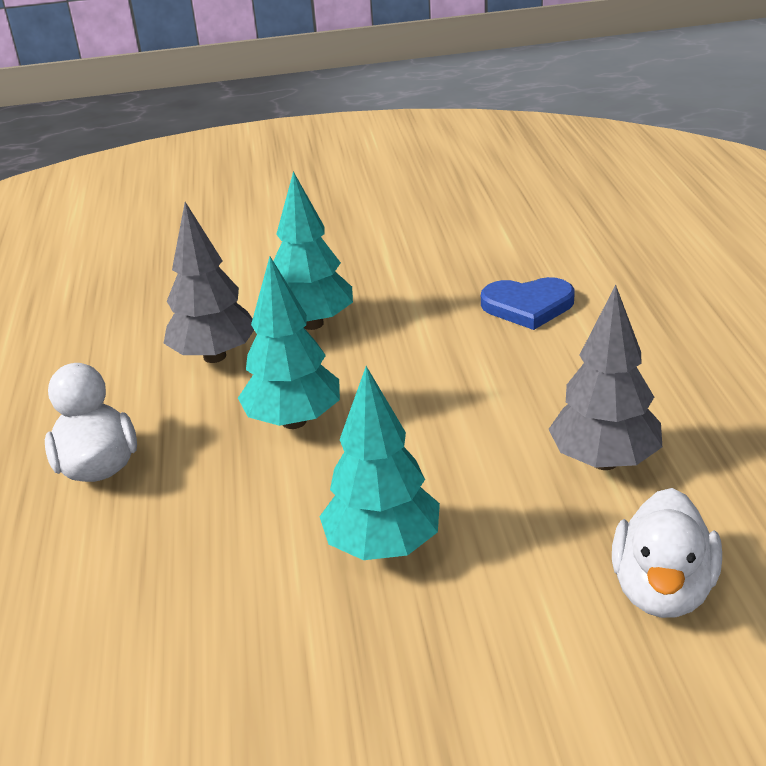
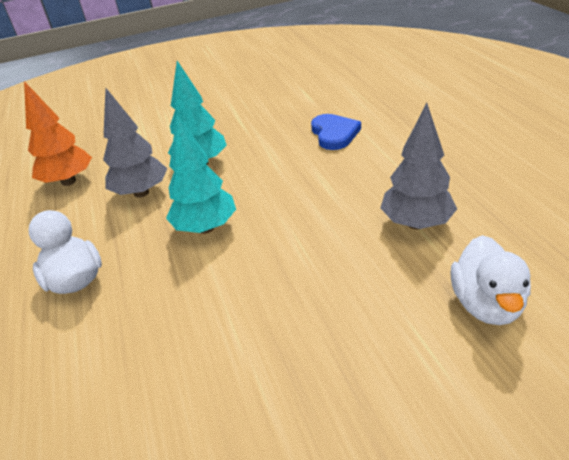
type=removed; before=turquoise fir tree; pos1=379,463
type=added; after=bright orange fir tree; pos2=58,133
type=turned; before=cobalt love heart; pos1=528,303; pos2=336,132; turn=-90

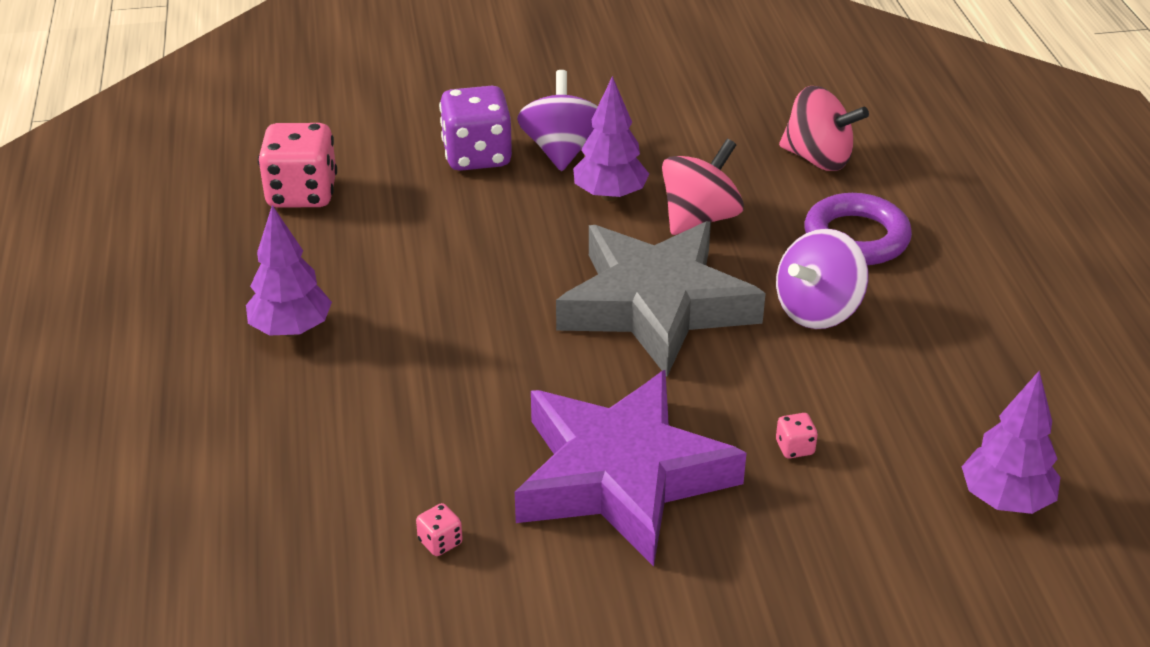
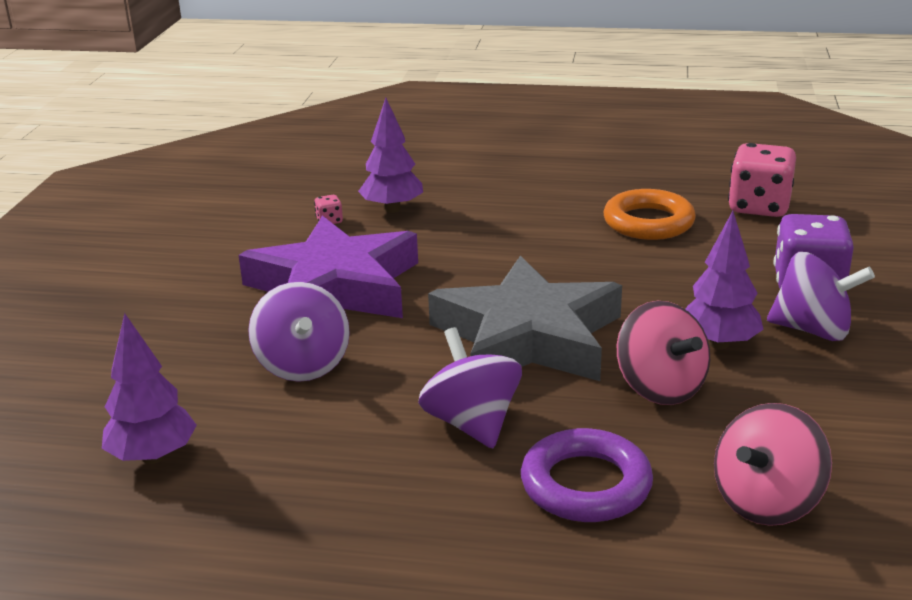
type=added; after=bright orange ring; pos2=649,214
type=moved; before=violet fir tree; pos1=289,271; pos2=390,155
type=replaced; before=pink dice; after=violet whirligig; pos1=797,436; pos2=299,332

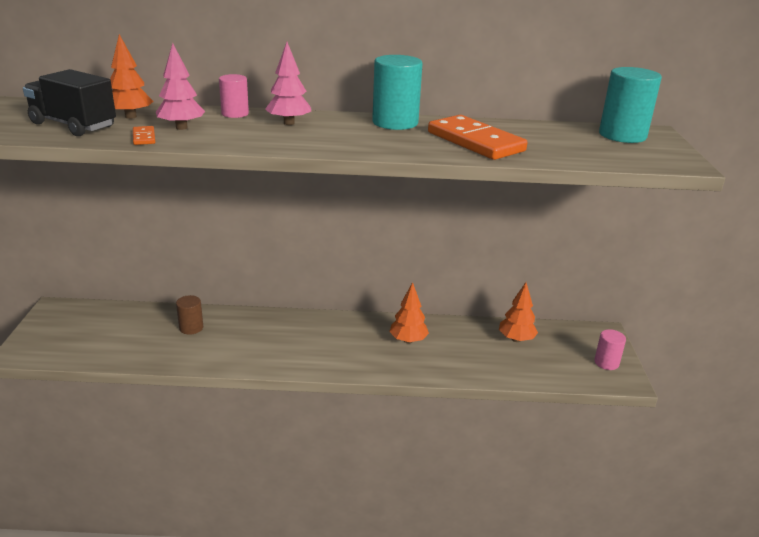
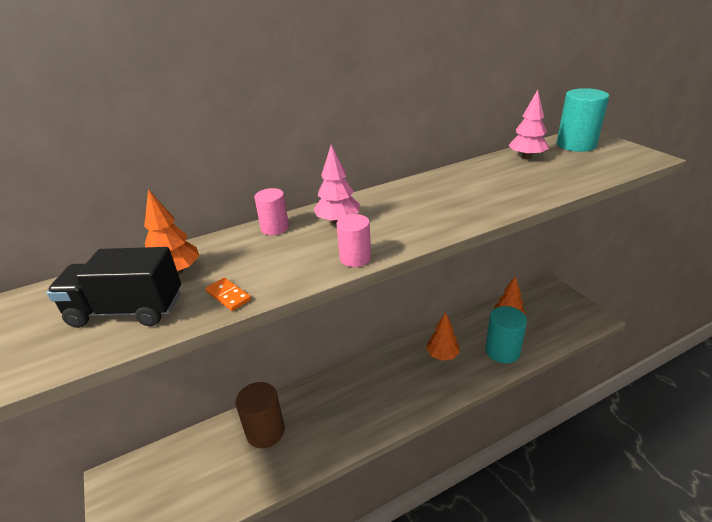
type=removed; before=bright orange domino; pos1=478,137
type=moved; before=pink fir tree; pos1=180,86; pos2=528,124
type=moved; before=turquoise cylinder shape; pos1=397,92; pos2=506,334
type=moved; before=pink cylinder shape; pos1=610,349; pos2=354,240
type=resized; before=russet cylinder shape; pos1=189,315; pos2=260,415; scale=1.7

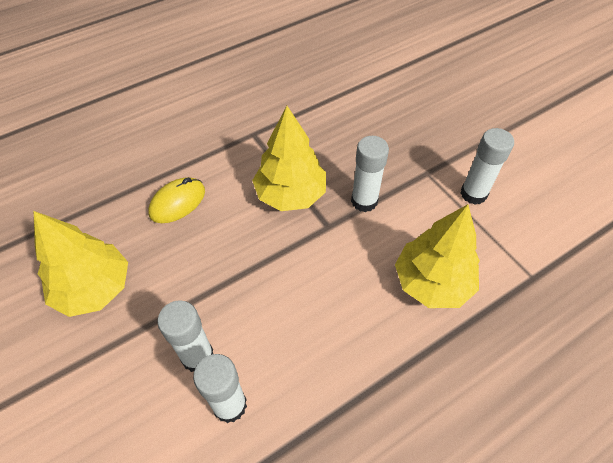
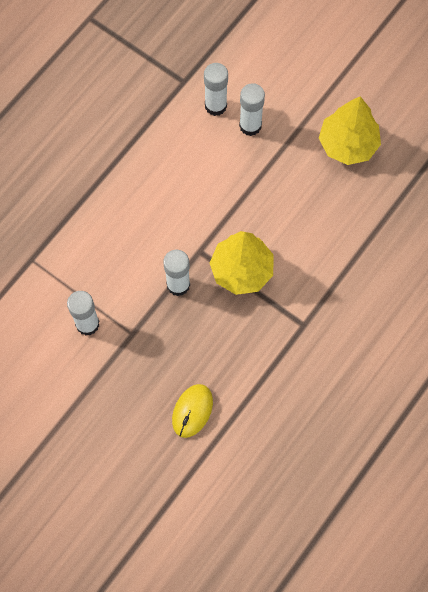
type=removed; before=yellow fir tree; pos1=437,256
type=moved; before=yellow PC mouse; pos1=176,200; pos2=192,411

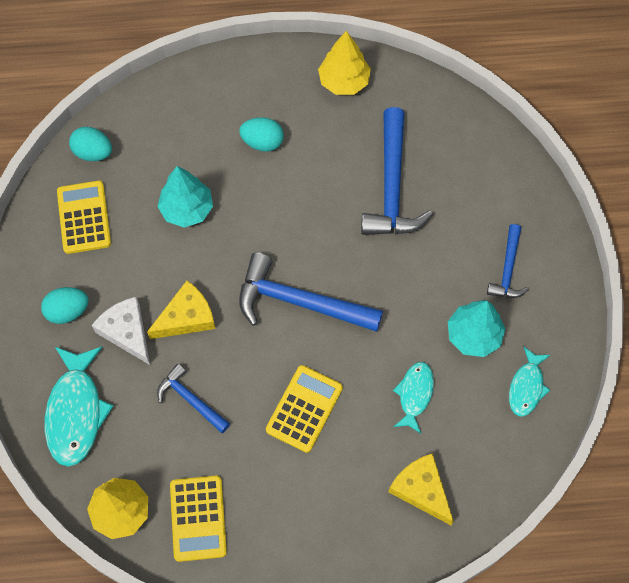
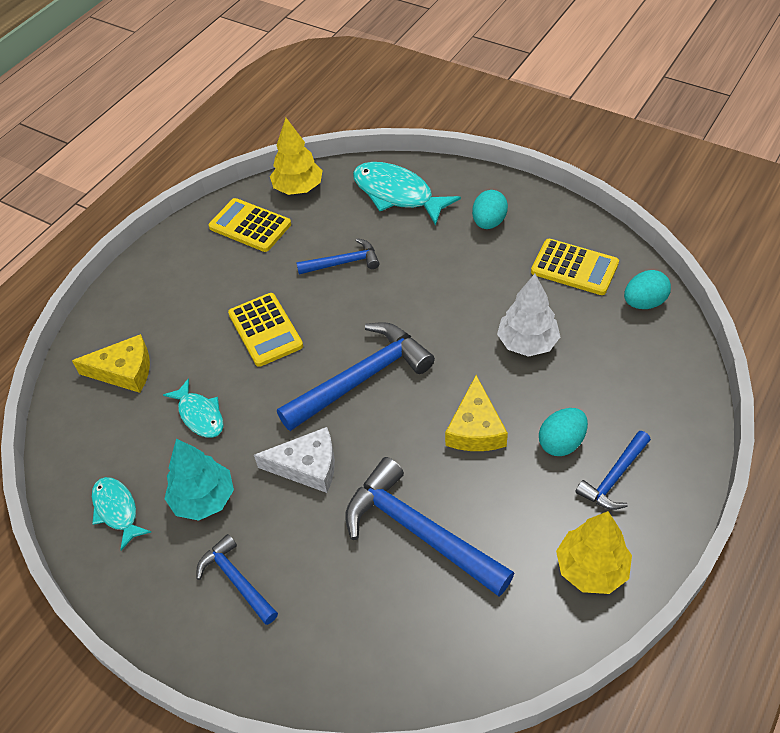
type=added; after=cobalt carpenter's hammer; pos2=613,470
type=moved; before=white cheese; pos1=120,331; pos2=294,460
type=moved; before=yellow cheese; pos1=181,310; pos2=476,413
type=recoloured; before=turquoise fir tree; after=white fir tree; pos1=185,197; pos2=528,315

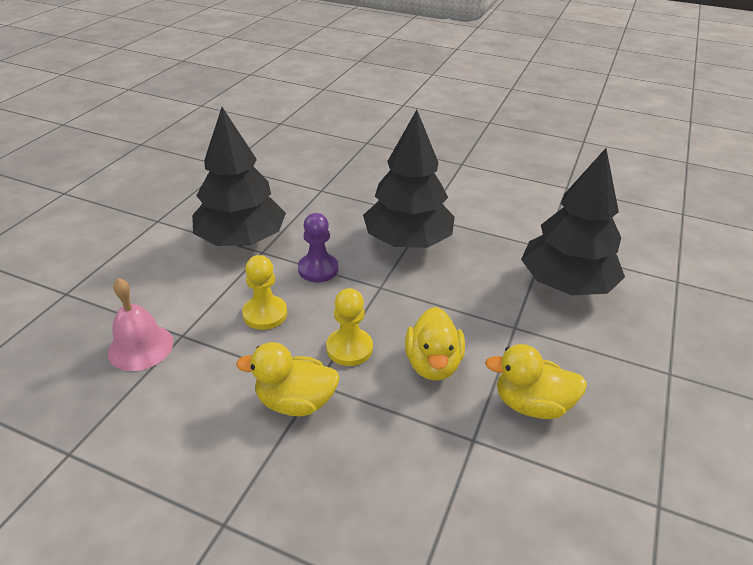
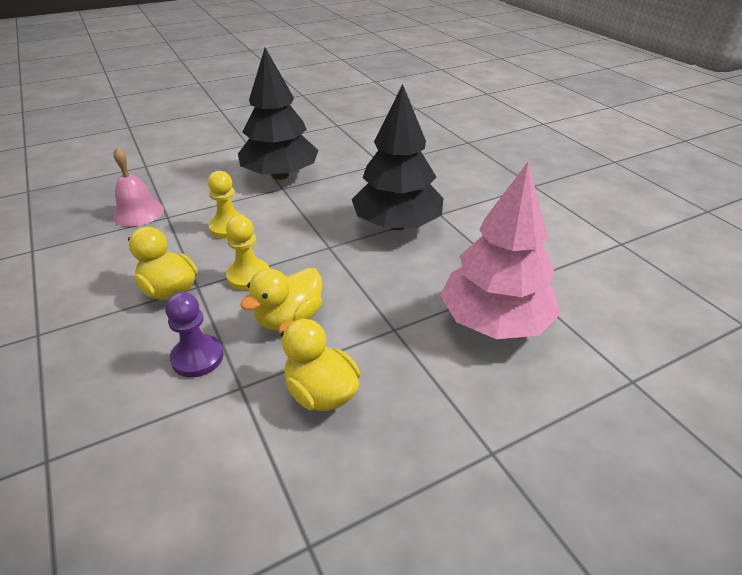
type=moved; before=violet pawn; pos1=318,247; pos2=194,334
type=recoloured; before=jet-black fir tree; after=pink fir tree; pos1=573,221; pos2=500,250

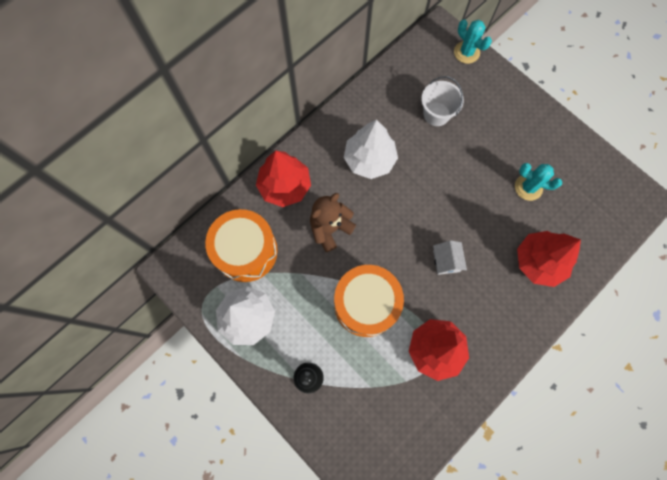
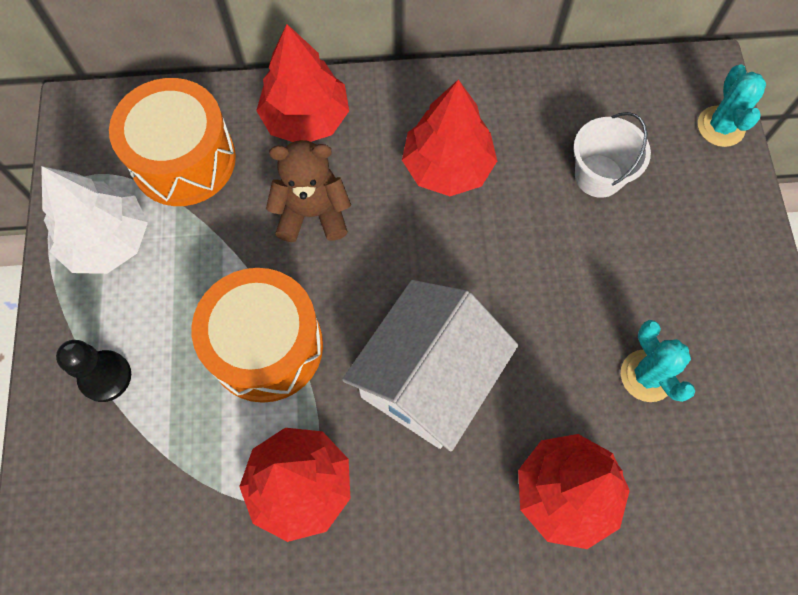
type=recoloured; before=white fir tree; after=scarlet fir tree; pos1=371,149; pos2=449,137
type=resized; before=white toy house; pos1=450,257; pos2=430,365; scale=2.28

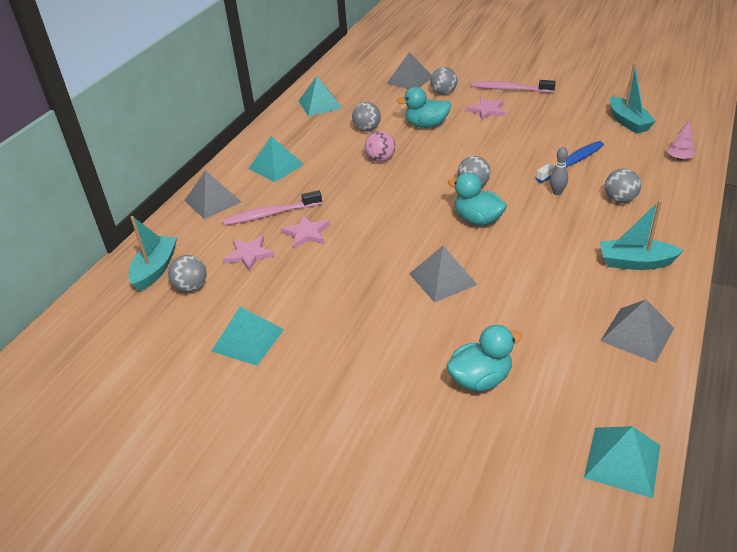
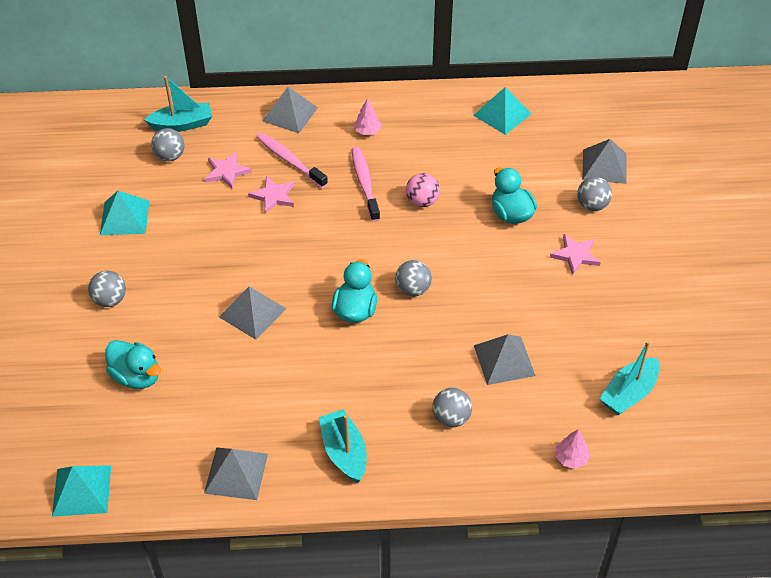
type=removed; before=gray tenpin; pos1=559,171
type=moved; before=gray sphere; pos1=366,116; pos2=107,289
type=moved; before=pink tooth brush; pos1=514,86; pos2=366,184
type=replaced; before=turquoise solid pyramid; after=pink fir tree; pos1=276,159; pos2=368,117
type=replaced; before=cobalt tooth brush; after=gray solid pyramid; pos1=570,162; pos2=505,359

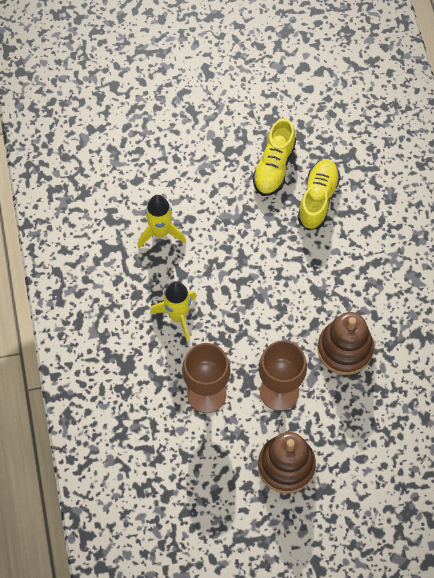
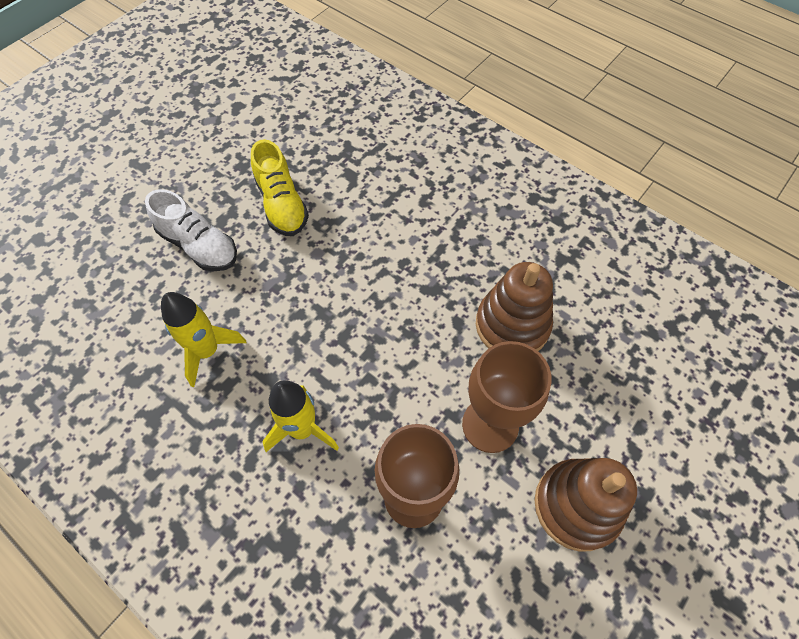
type=removed; before=yellow lace-up shoe; pos1=318,195
type=added; after=white lace-up shoe; pos2=191,230

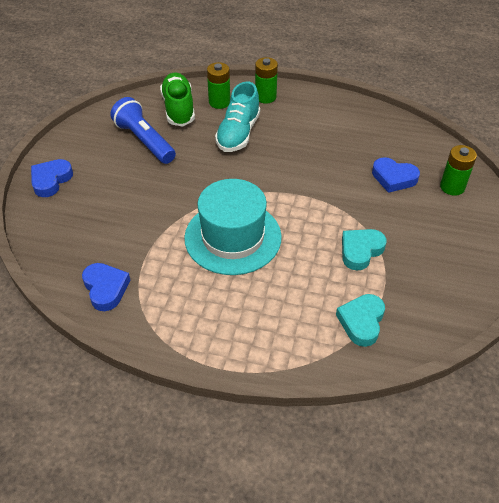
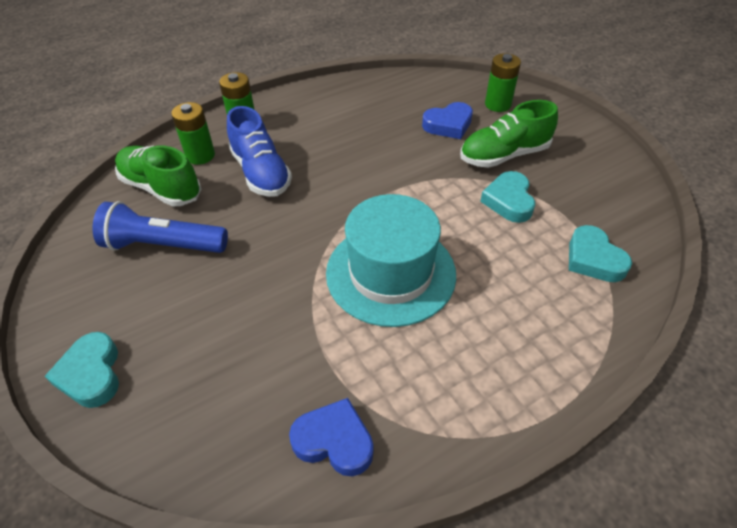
type=added; after=green lace-up shoe; pos2=509,134
type=recoloured; before=cobalt love heart; after=turquoise love heart; pos1=52,178; pos2=81,370
type=recoloured; before=turquoise lace-up shoe; after=cobalt lace-up shoe; pos1=237,117; pos2=259,151

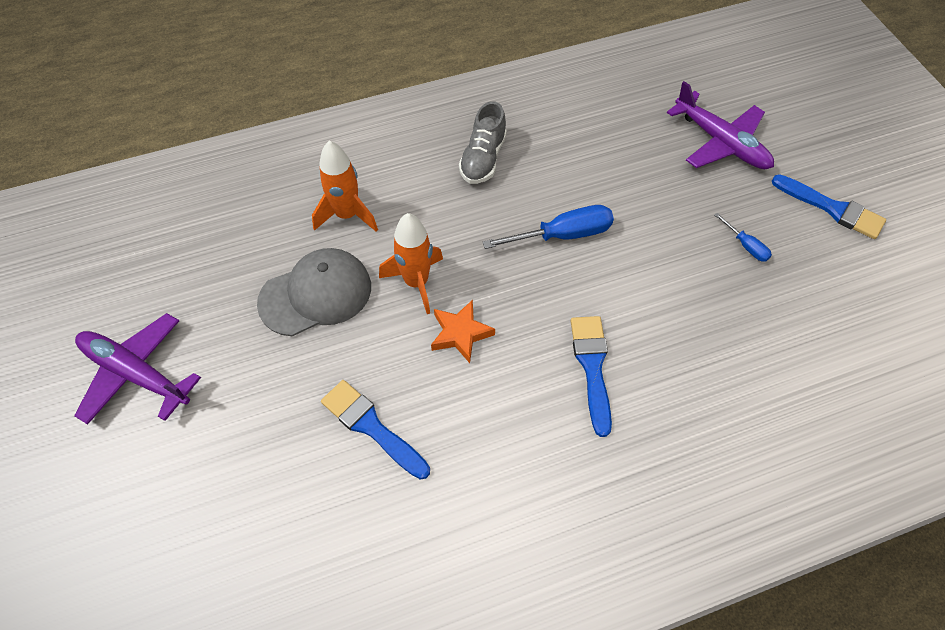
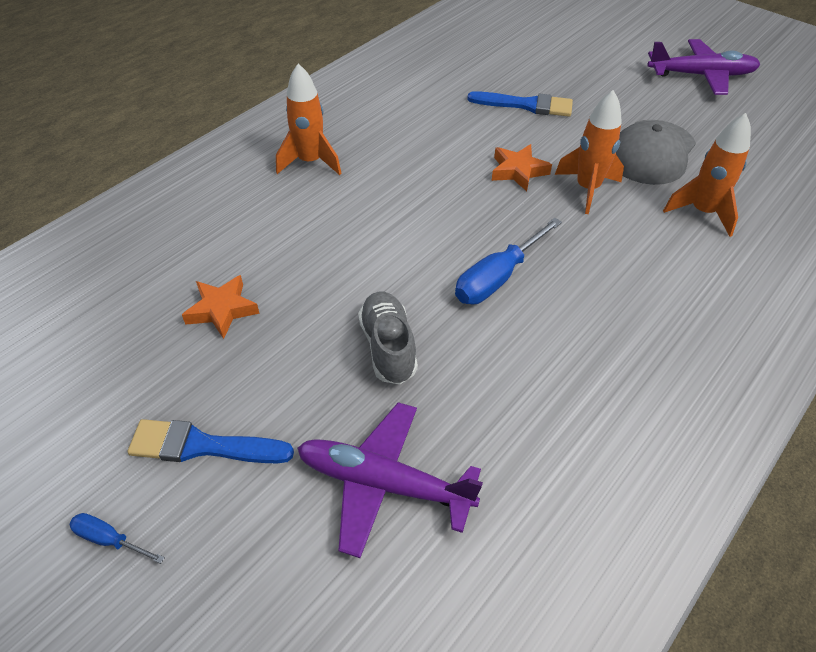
type=removed; before=cobalt paint brush; pos1=591,376
type=added; after=bright orange star shape; pos2=221,307
type=added; after=bright orange toy rocket; pos2=309,119
type=moved; before=gray lace-up shoe; pos1=483,142; pos2=388,338
type=moved; before=cobalt screwdriver; pos1=743,237; pos2=117,538

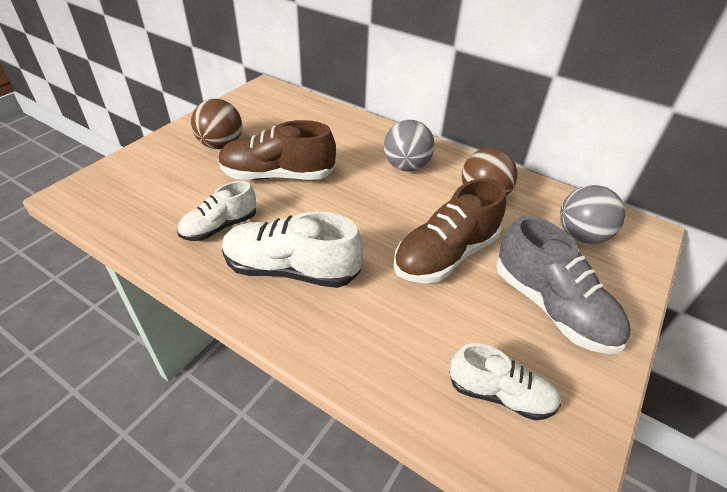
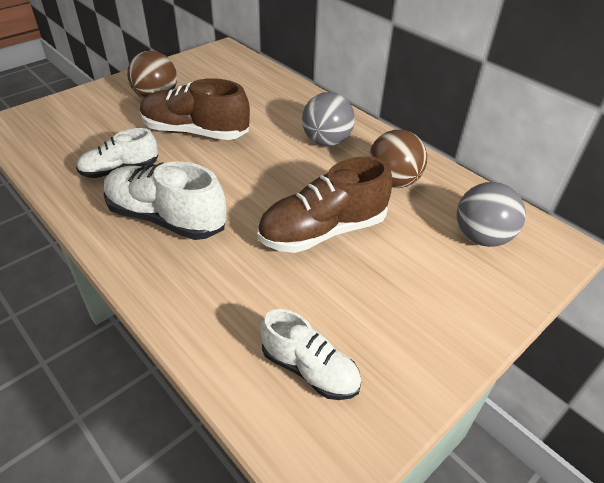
type=removed; before=gray lace-up shoe; pos1=563,285

